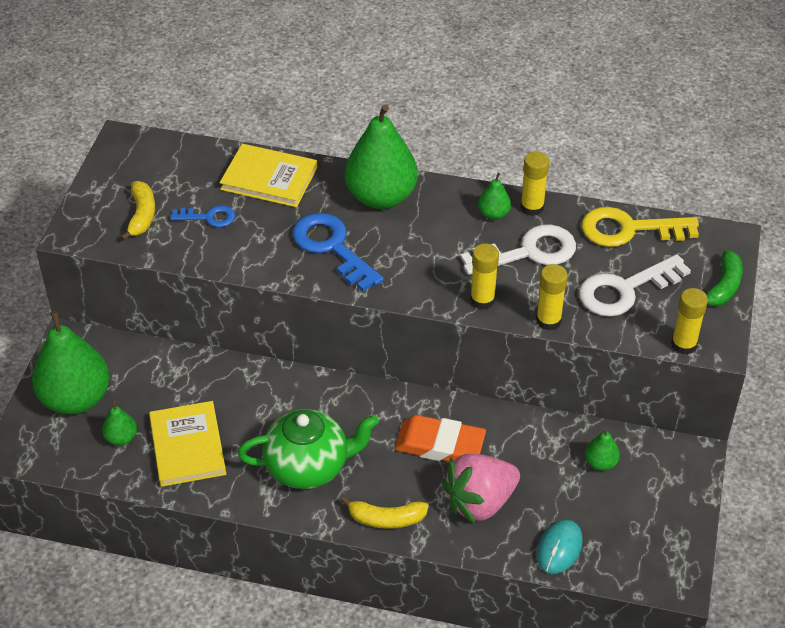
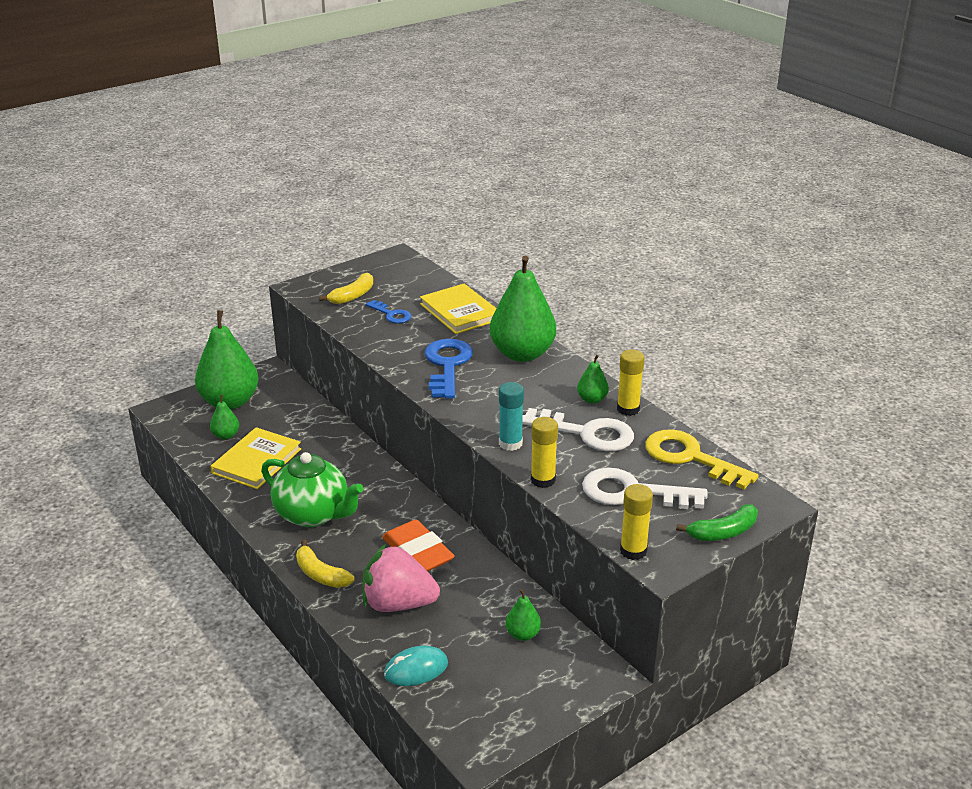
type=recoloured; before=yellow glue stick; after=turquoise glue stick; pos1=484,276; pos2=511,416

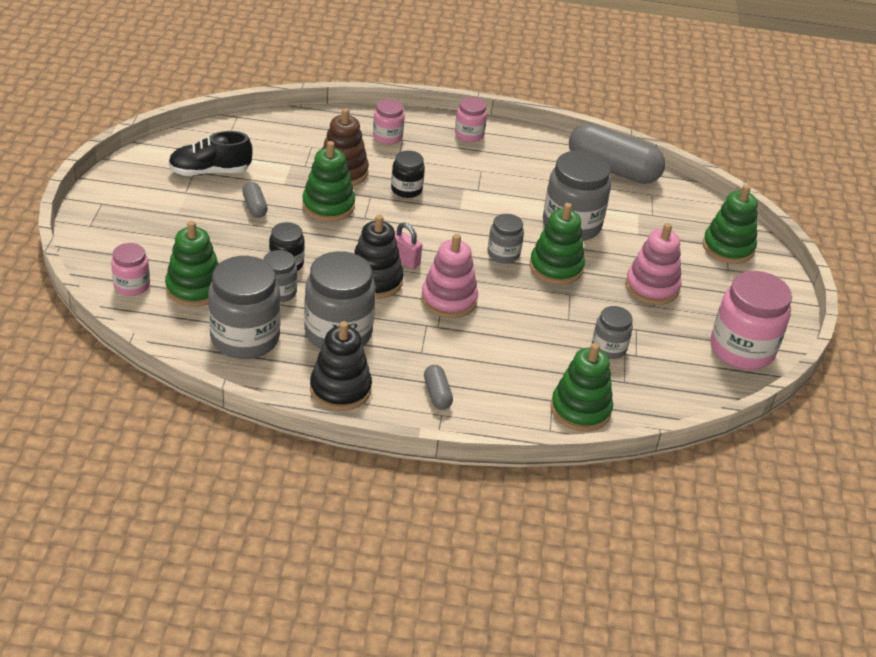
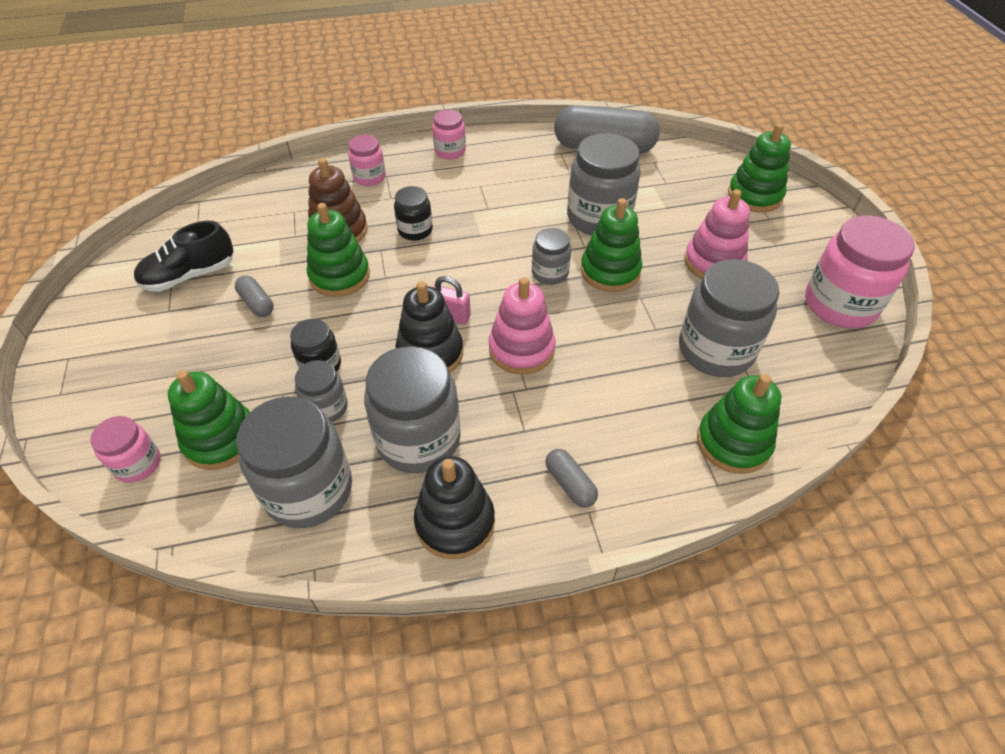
type=resized; before=gray jam jar; pos1=612,332; pos2=729,318; scale=1.87

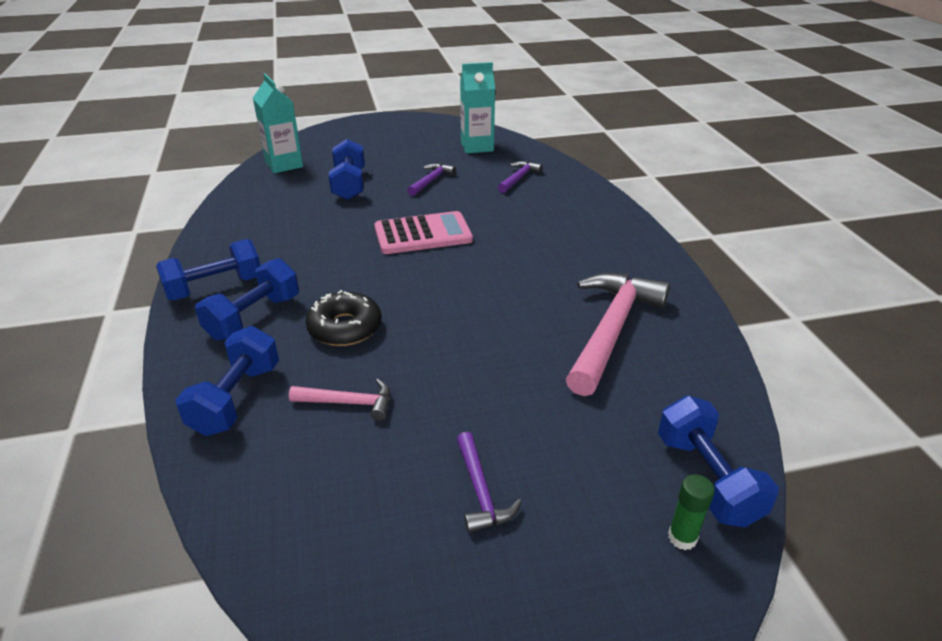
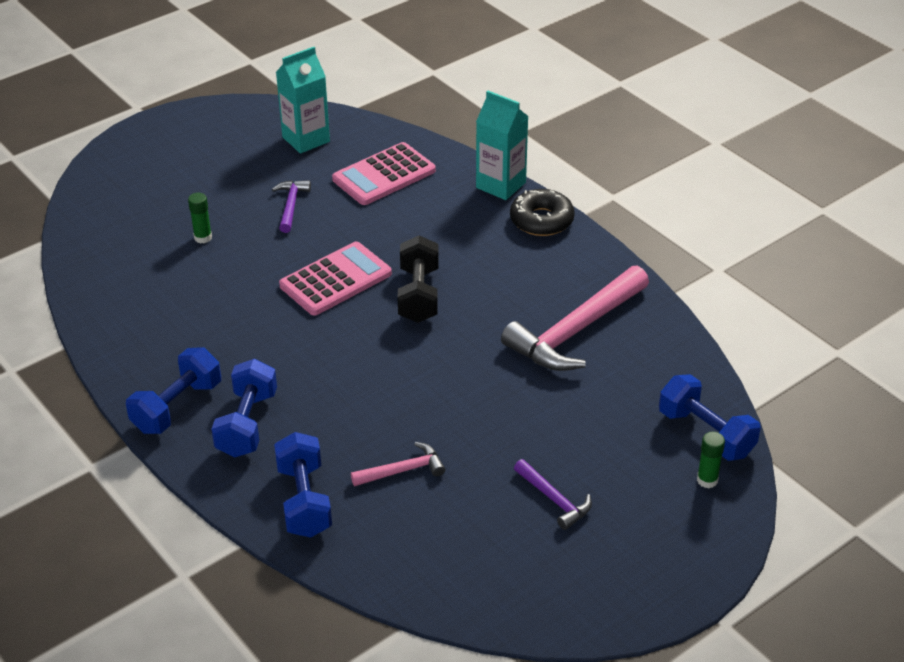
type=added; after=jet-black hand weight; pos2=418,279
type=moved; before=turquoise juice carton; pos1=278,123; pos2=502,145
type=moved; before=jet-black glazed donut; pos1=343,318; pos2=542,212
type=replaced; before=cobalt hand weight; after=green glue stick; pos1=347,169; pos2=200,218
type=replaced; before=violet carpenter's hammer; after=pink calculator; pos1=520,177; pos2=384,173
type=turned; before=pink carpenter's hammer; pos1=618,334; pos2=575,318; turn=-135

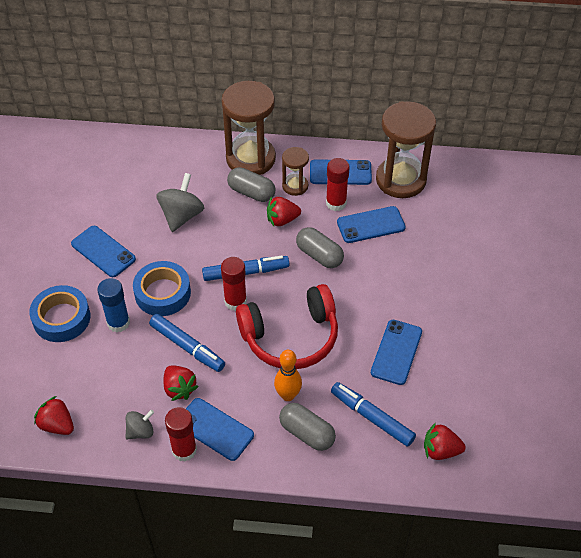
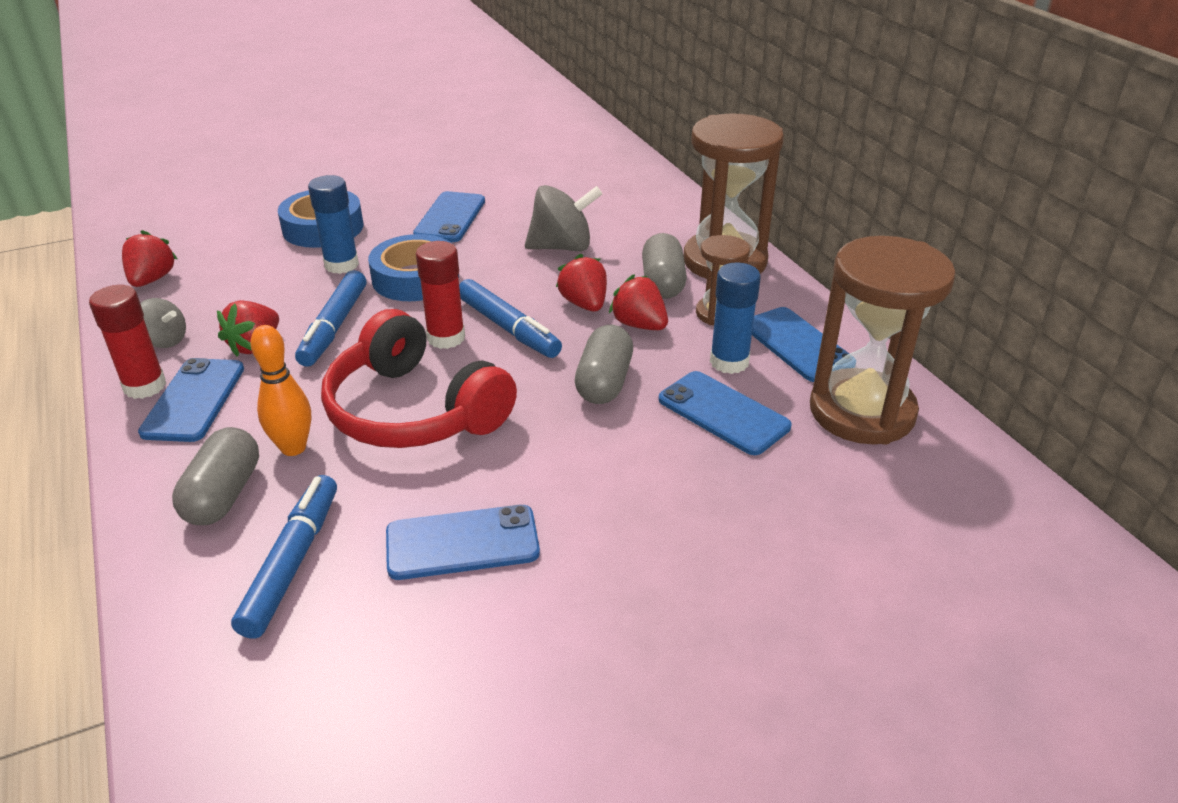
type=moved; before=scarlet strawberry; pos1=445,441; pos2=581,283
type=recoloured; before=scarlet glue stick; after=cobalt glue stick; pos1=338,184; pos2=735,318

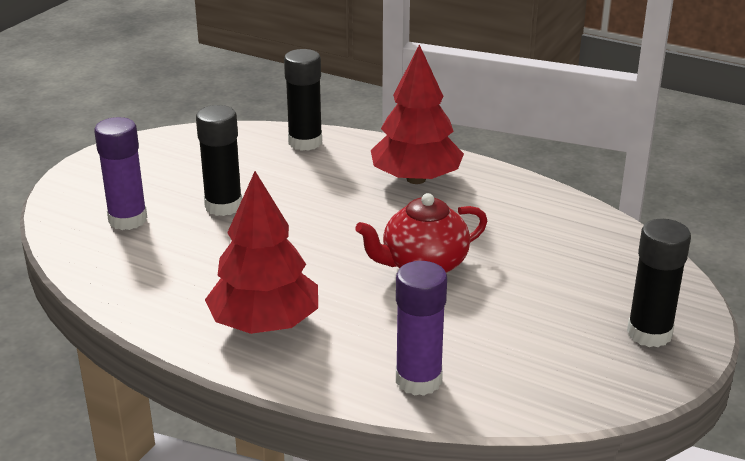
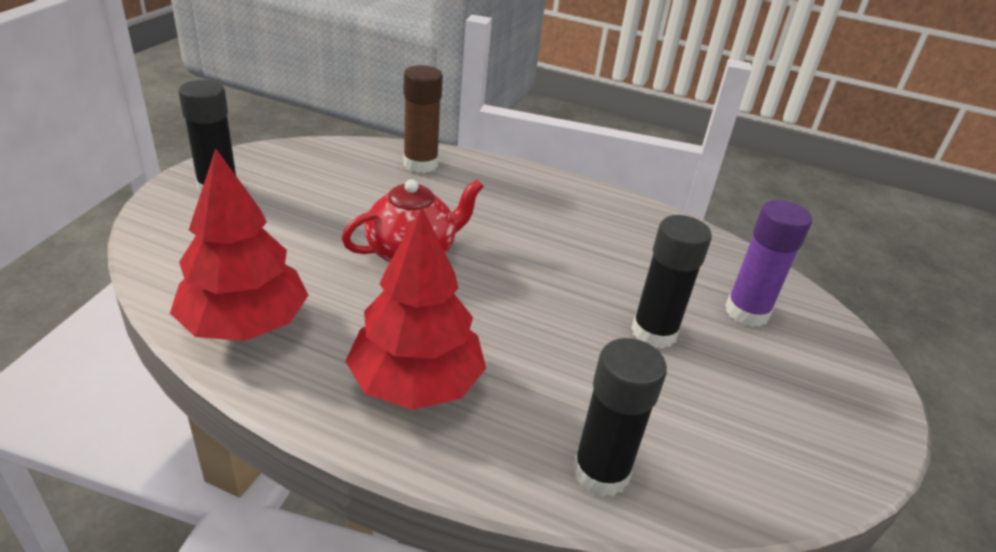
type=moved; before=scarlet fir tree; pos1=261,252; pos2=239,244
type=recoloured; before=violet glue stick; after=russet glue stick; pos1=421,328; pos2=423,119

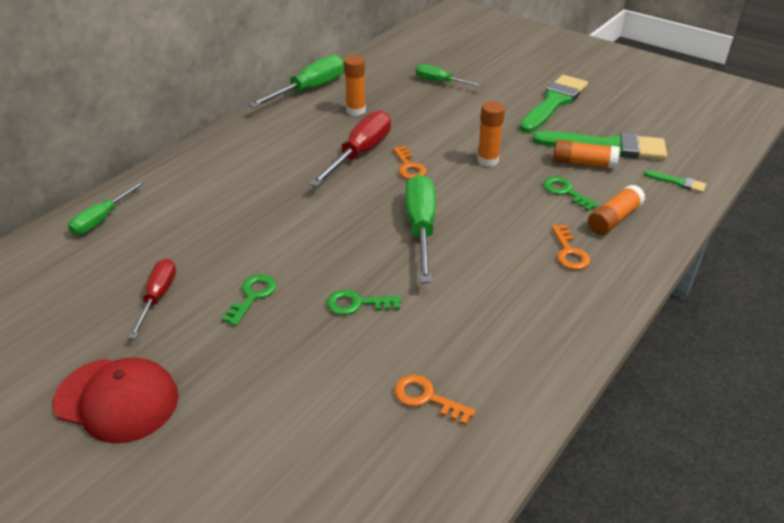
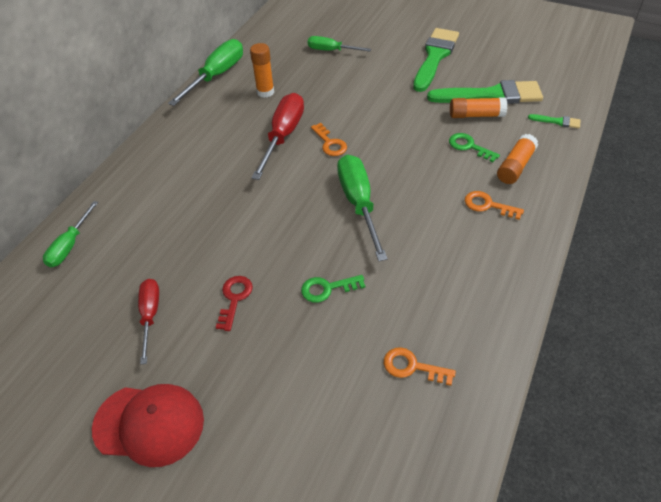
type=removed; before=bright orange glue stick; pos1=491,134
type=recoloured; before=green key; after=scarlet key; pos1=249,300; pos2=234,303
type=turned; before=bright orange key; pos1=570,247; pos2=494,205; turn=135

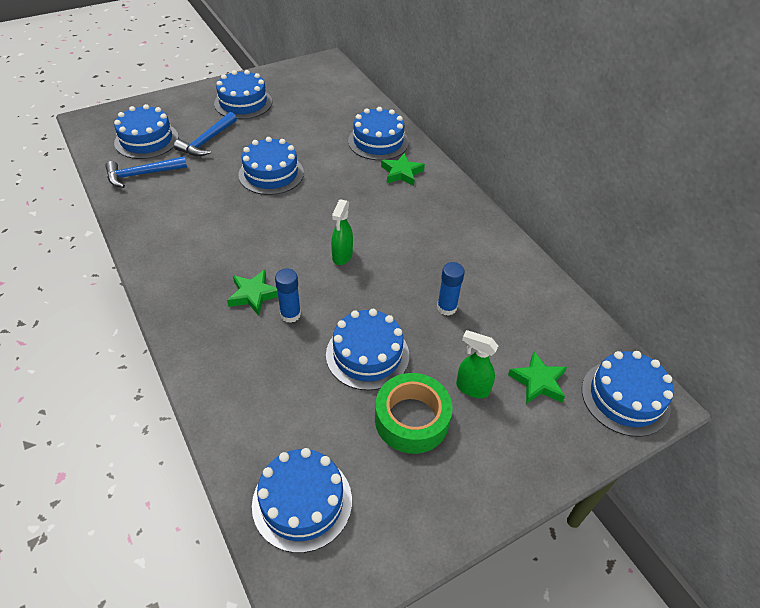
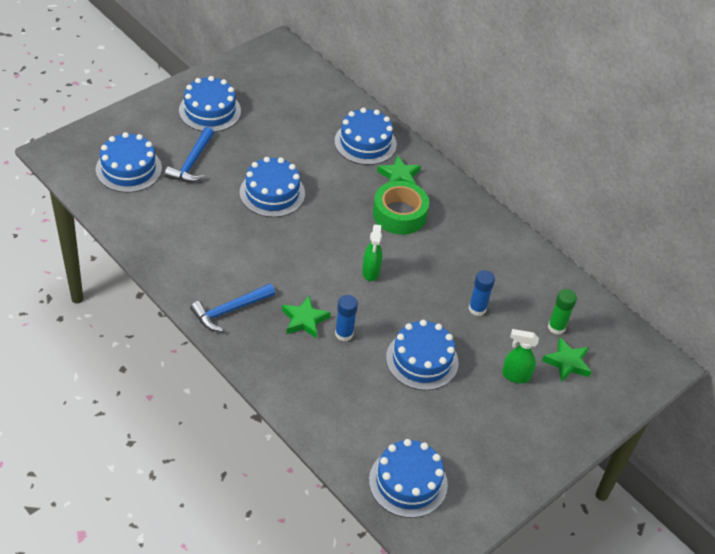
type=removed; before=cobalt cake; pos1=628,394
type=added; after=green glue stick; pos2=562,312
type=moved; before=cobalt carpenter's hammer; pos1=146,172; pos2=232,308
type=moved; before=green roll of tape; pos1=414,413; pos2=401,208

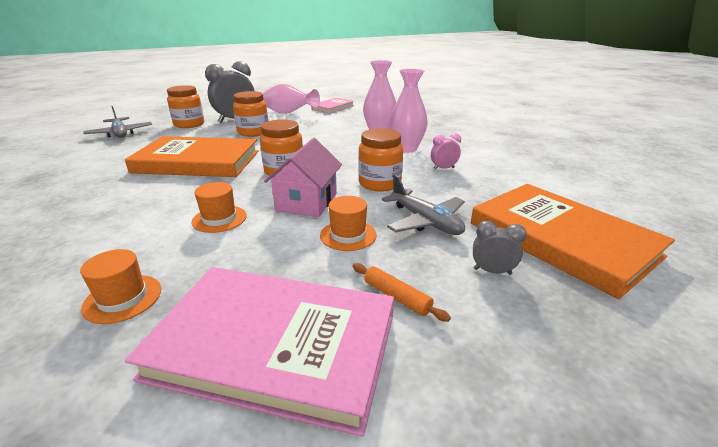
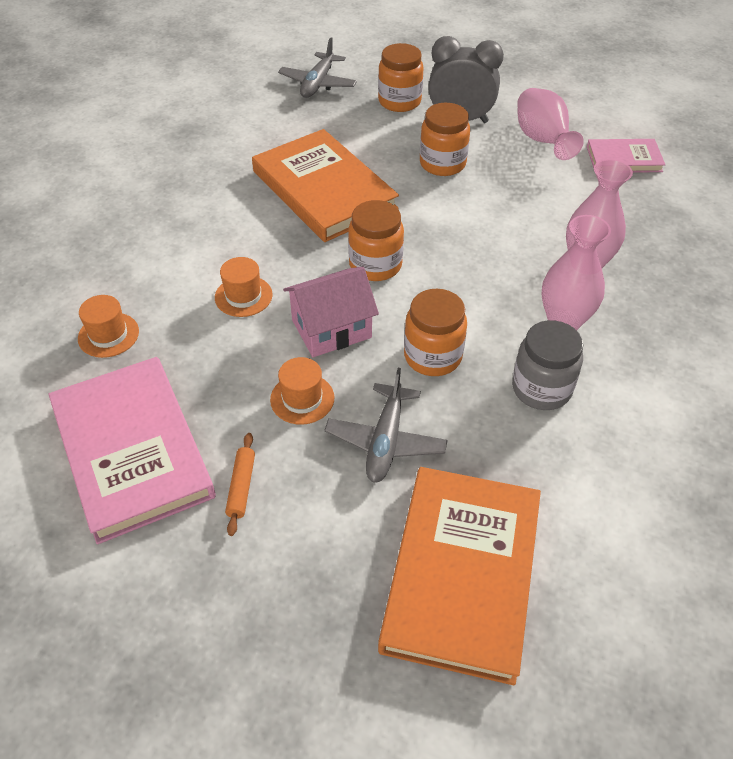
type=removed; before=gray bedside clock; pos1=500,248
type=replaced; before=pink bedside clock; after=gray jam jar; pos1=446,151; pos2=547,365

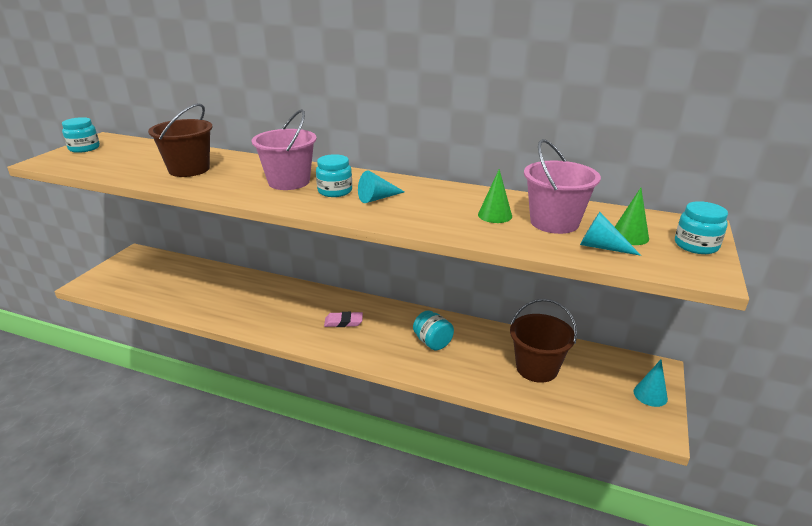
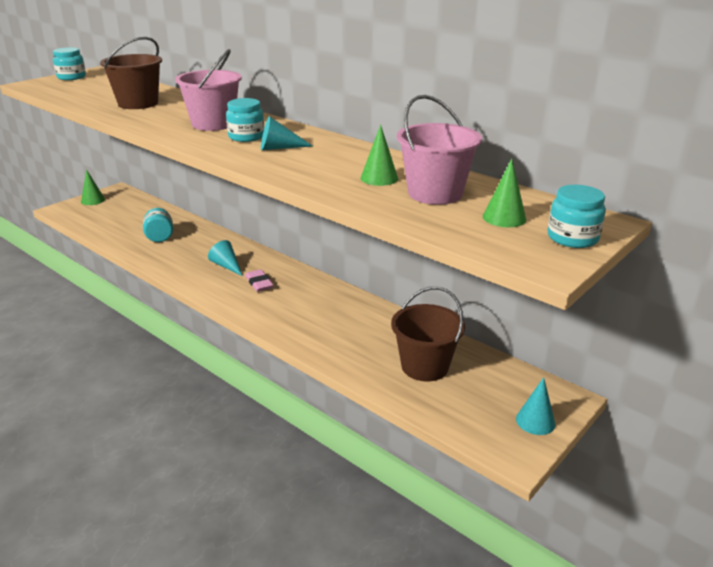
type=added; after=green cone shape; pos2=93,187
type=moved; before=turquoise jam jar; pos1=433,330; pos2=158,225
type=moved; before=turquoise cone shape; pos1=610,234; pos2=225,258
type=turned; before=pink eraser; pos1=343,319; pos2=259,280; turn=45

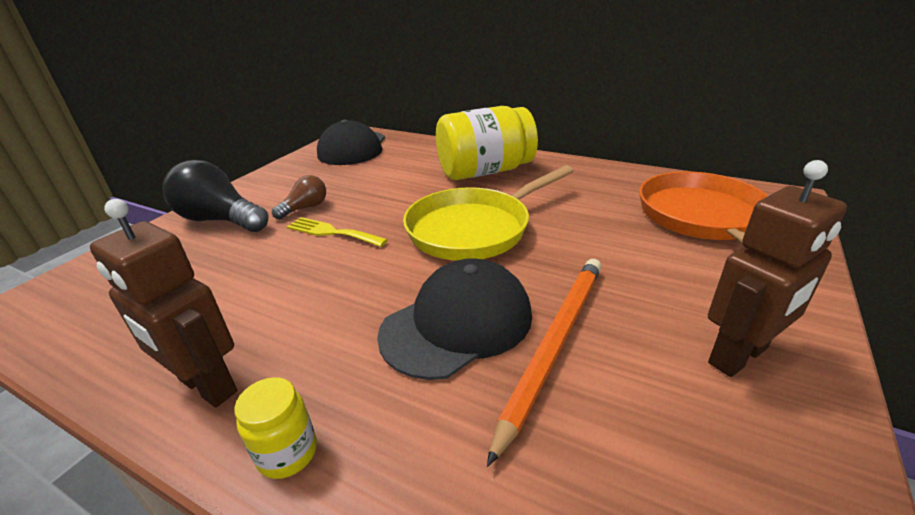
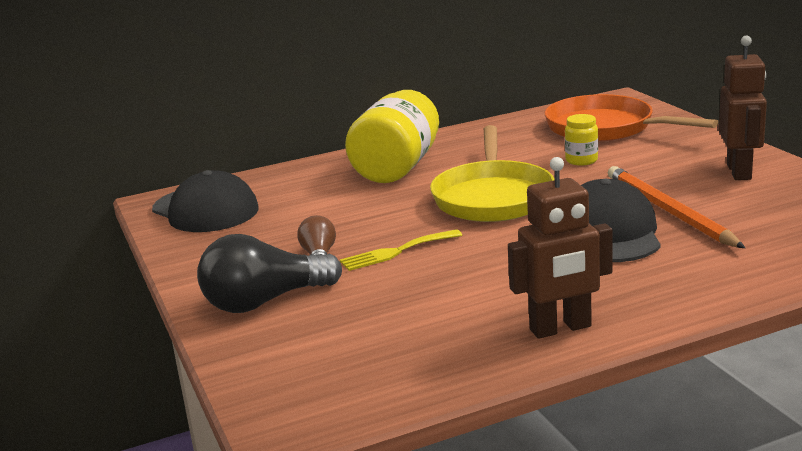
type=moved; before=yellow jam jar; pos1=275,428; pos2=581,140

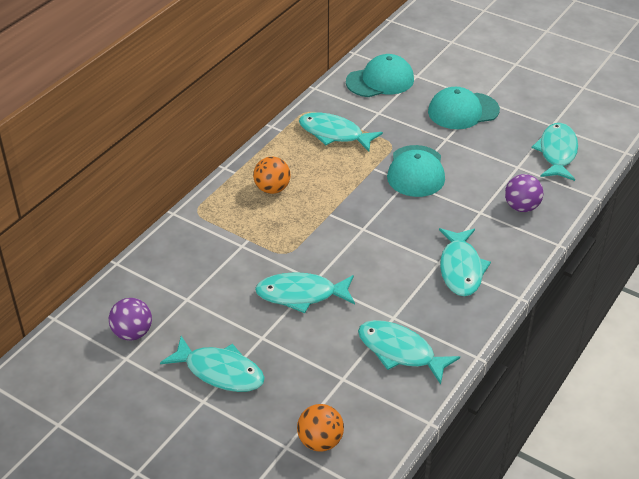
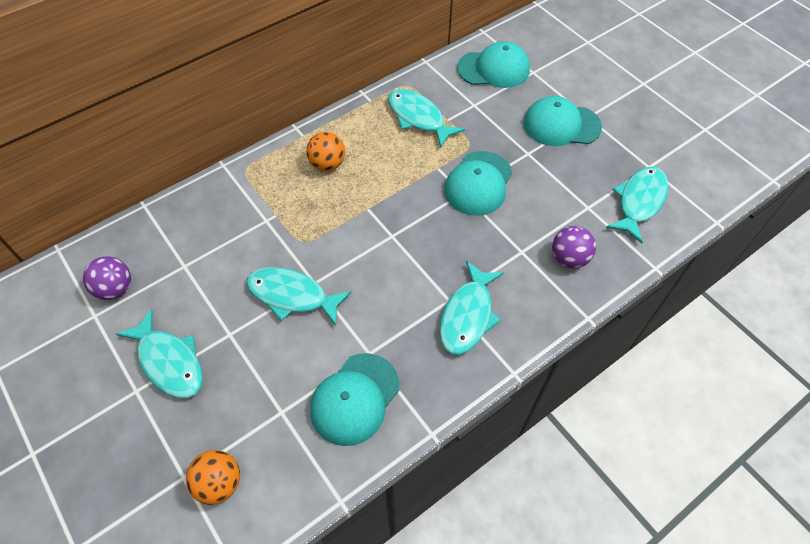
type=replaced; before=turquoise fish figure; after=turquoise peaked cap; pos1=409,352; pos2=355,399

